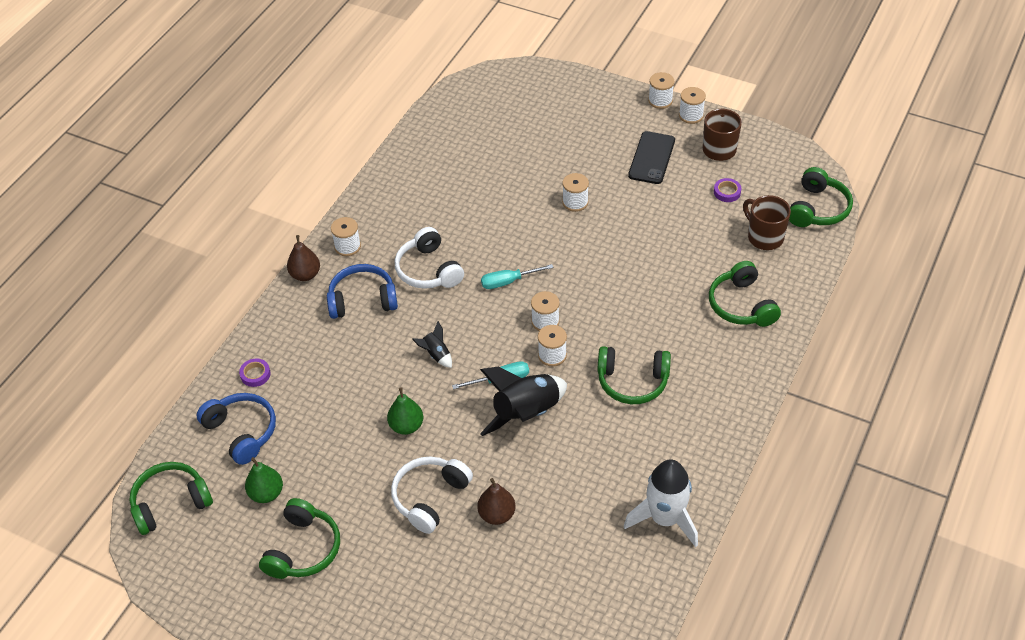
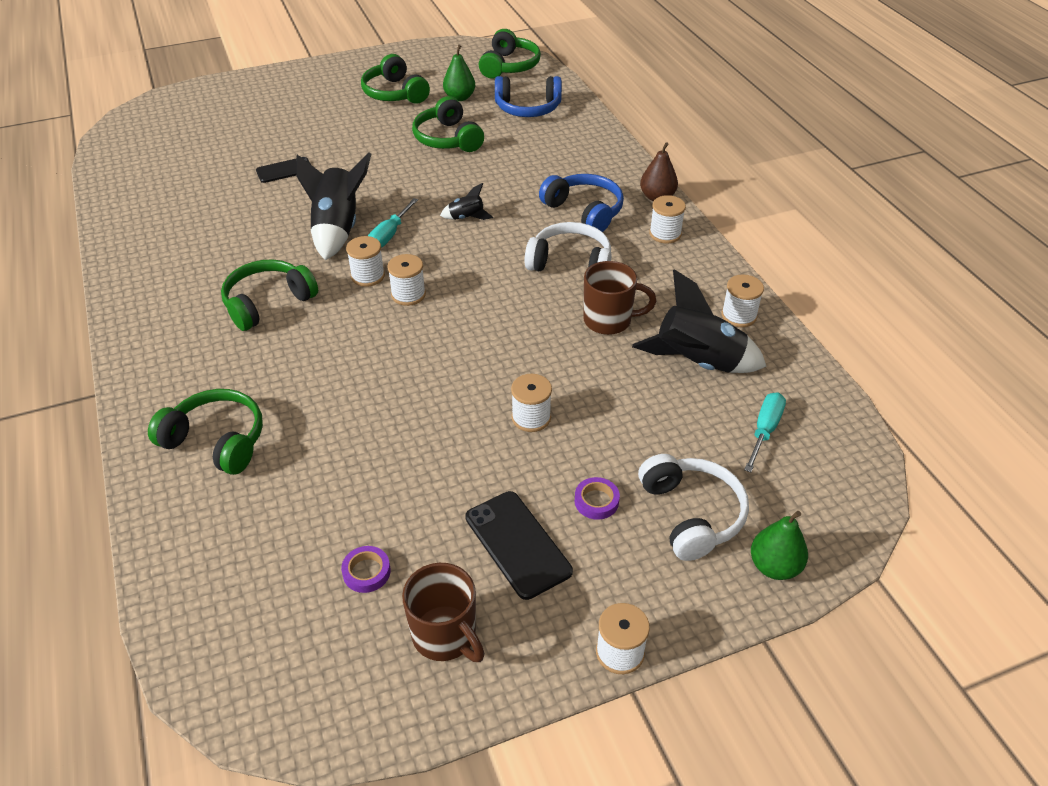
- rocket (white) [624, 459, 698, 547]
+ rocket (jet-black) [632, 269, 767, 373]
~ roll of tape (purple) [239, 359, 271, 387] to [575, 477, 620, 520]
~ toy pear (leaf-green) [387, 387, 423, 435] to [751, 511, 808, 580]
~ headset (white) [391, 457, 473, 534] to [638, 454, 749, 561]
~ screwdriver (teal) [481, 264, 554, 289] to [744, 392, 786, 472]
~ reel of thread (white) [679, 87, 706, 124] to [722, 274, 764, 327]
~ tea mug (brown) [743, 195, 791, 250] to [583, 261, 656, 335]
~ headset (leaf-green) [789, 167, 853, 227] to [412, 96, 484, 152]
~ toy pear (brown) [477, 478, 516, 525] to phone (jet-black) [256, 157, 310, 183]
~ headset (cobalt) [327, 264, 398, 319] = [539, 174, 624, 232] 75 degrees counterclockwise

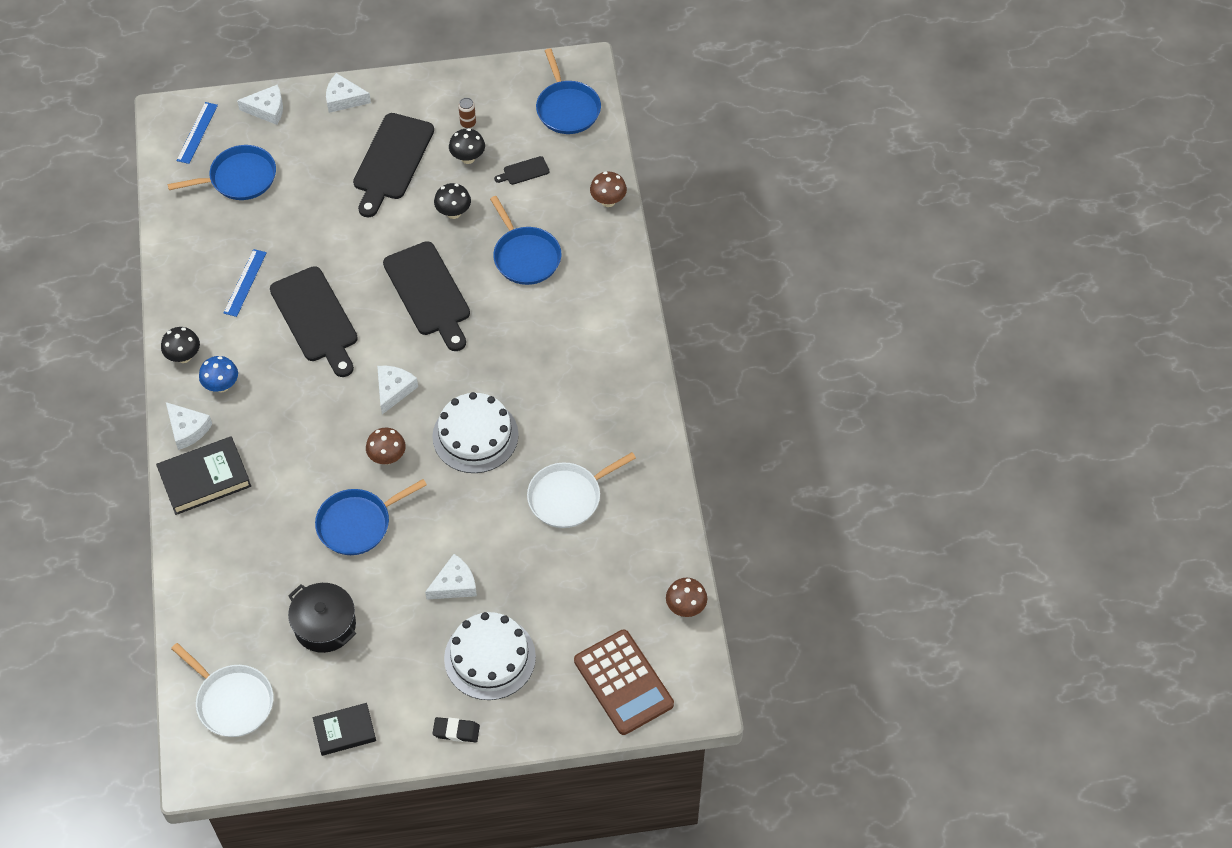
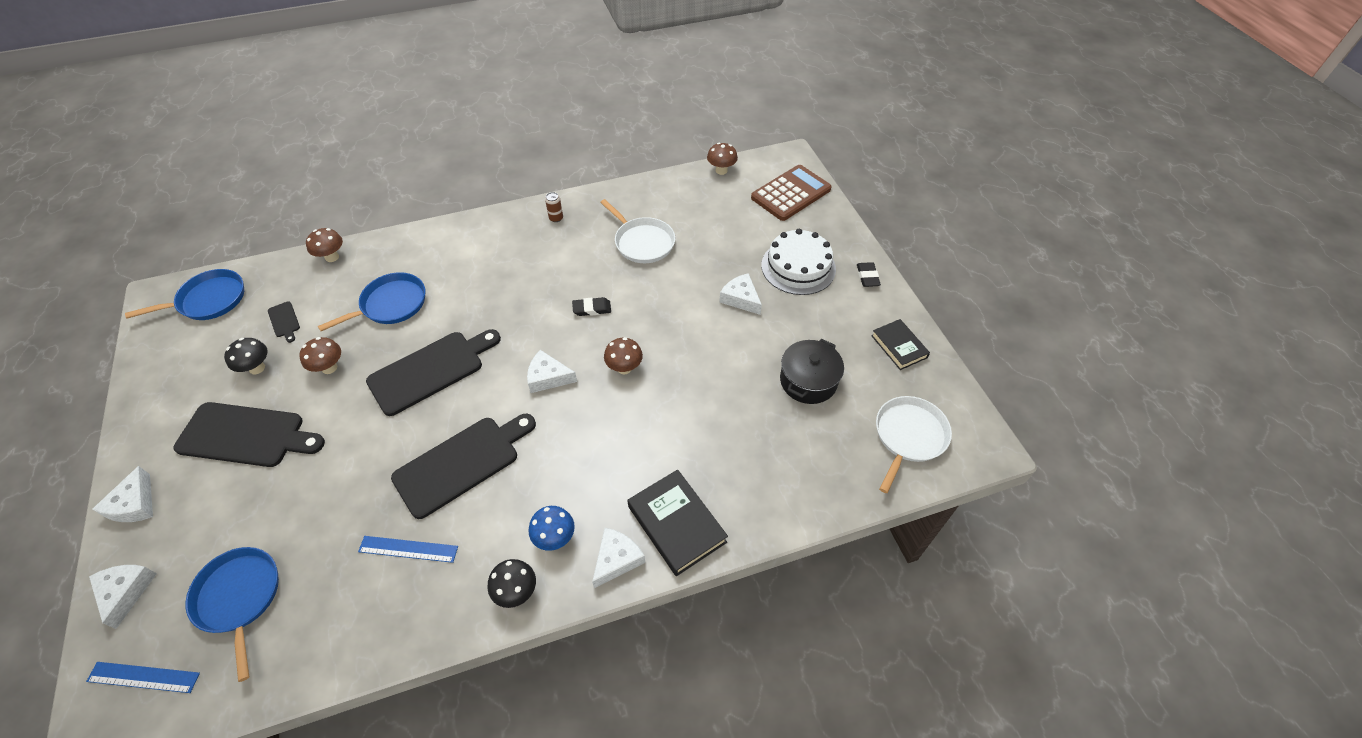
- pan (cobalt) [315, 479, 427, 555]
~ tin (brown) [458, 98, 476, 128] to [545, 192, 563, 222]
~ gateau (white) [432, 392, 519, 473] to eraser (jet-black) [572, 297, 611, 316]
~ mushroom (jet-black) [434, 183, 471, 219] to mushroom (brown) [299, 337, 341, 374]

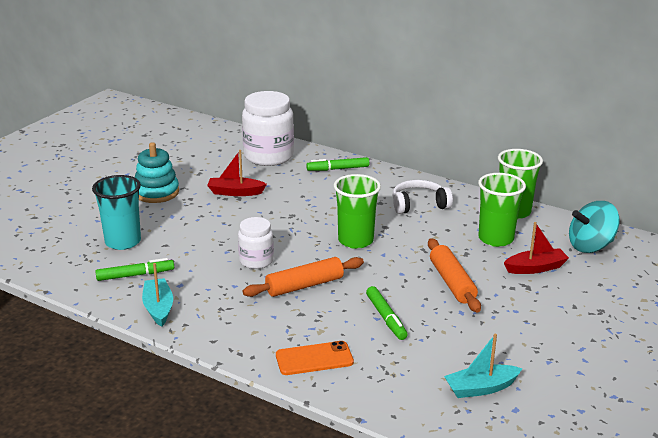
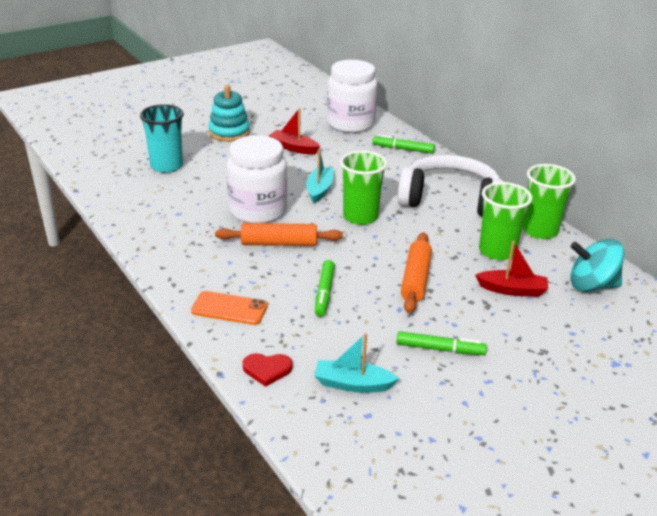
+ heart (scarlet) [243, 353, 293, 387]
~ marker (leaf-green) [95, 258, 174, 281] to [397, 331, 487, 355]
~ boat (teal) [142, 263, 173, 327] to [306, 149, 334, 203]
~ preserve jar (white) [238, 217, 274, 269] = [227, 135, 287, 223] x1.77
~ headset (white) [392, 180, 453, 214] = [397, 155, 504, 217] x1.74

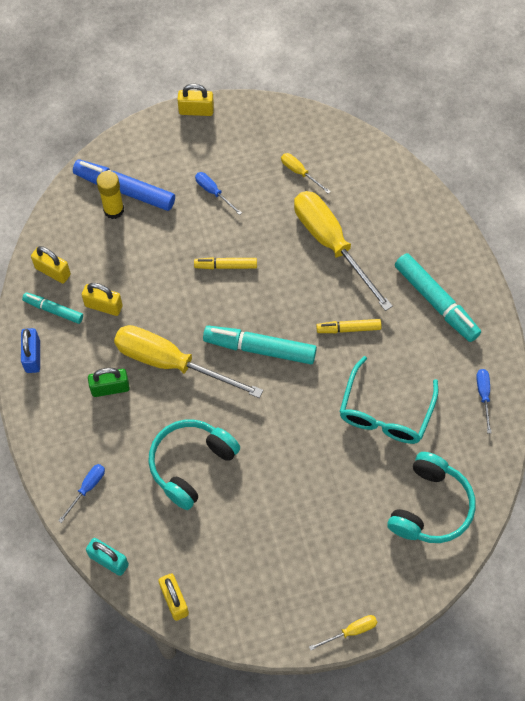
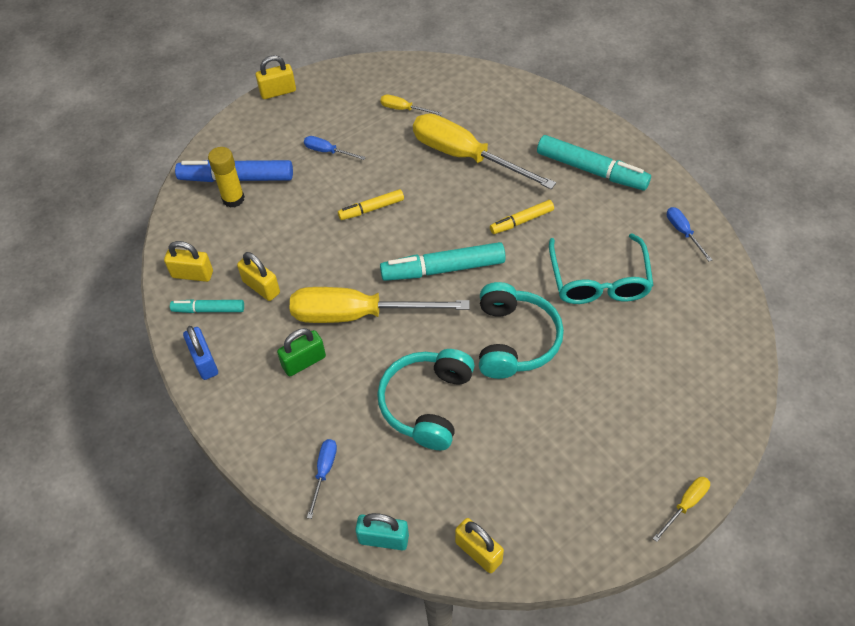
~ headset (teal) [387, 452, 476, 543] to [479, 282, 564, 379]
~ padlock (golden) [82, 283, 122, 316] = [237, 252, 280, 301] 45 degrees clockwise

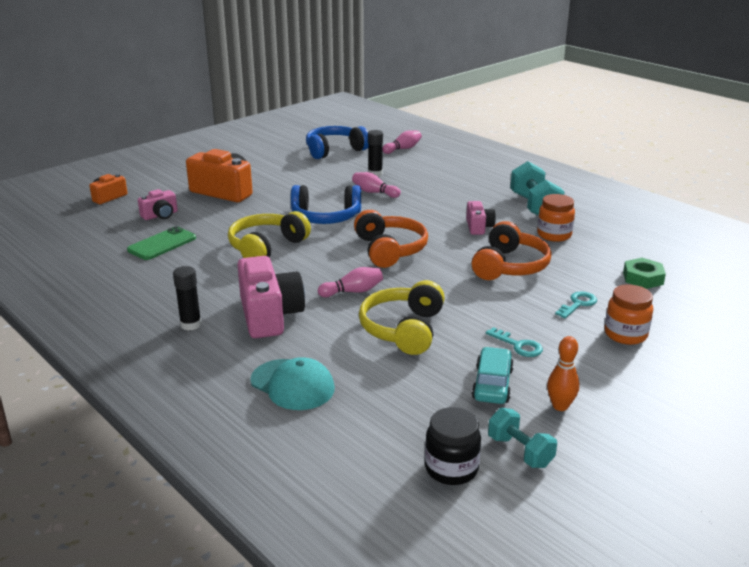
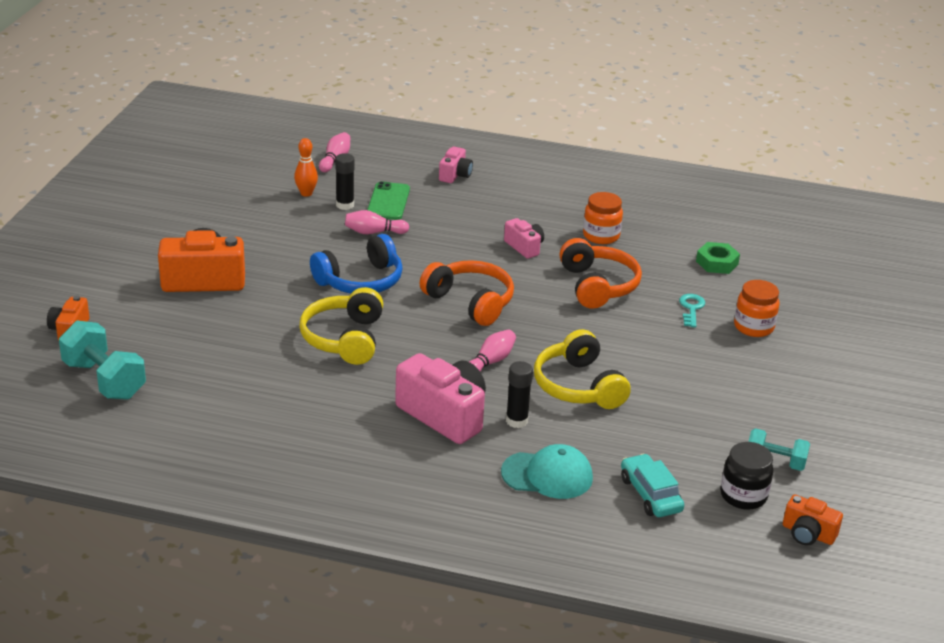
- headset (cobalt) [306, 126, 368, 159]
- key (teal) [486, 327, 543, 357]
+ camera (bright orange) [783, 494, 843, 546]
~ phone (leaf-green) [127, 226, 196, 260] to [367, 181, 410, 220]
~ camera (rosy) [138, 189, 178, 220] to [439, 147, 473, 183]
~ glue stick (jet-black) [173, 266, 201, 331] to [506, 361, 533, 428]
~ car (teal) [472, 347, 514, 404] to [621, 454, 684, 517]
~ free weight (teal) [510, 161, 565, 215] to [59, 321, 146, 400]
~ tenpin (bright orange) [547, 336, 579, 411] to [294, 138, 318, 197]

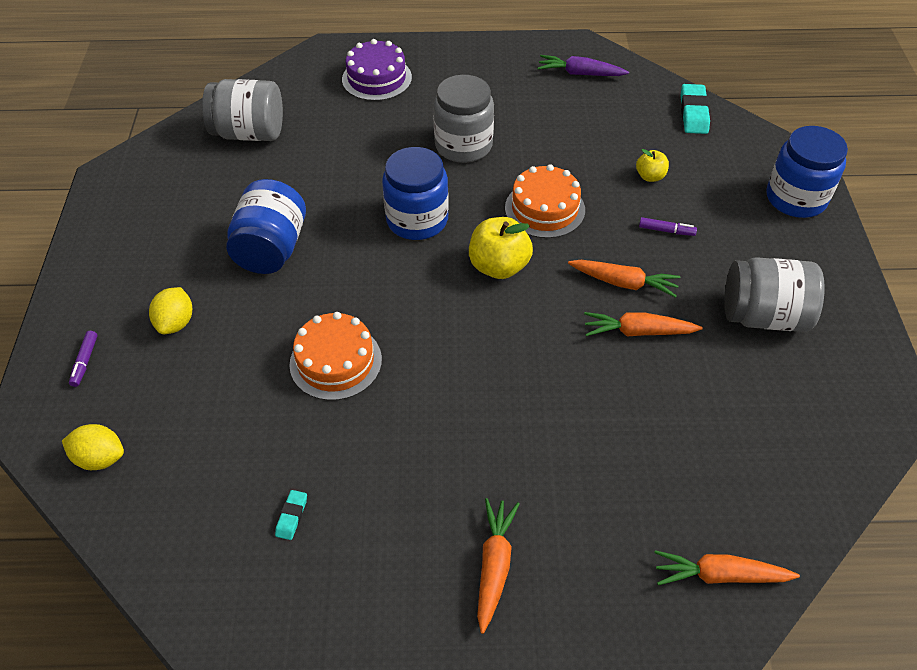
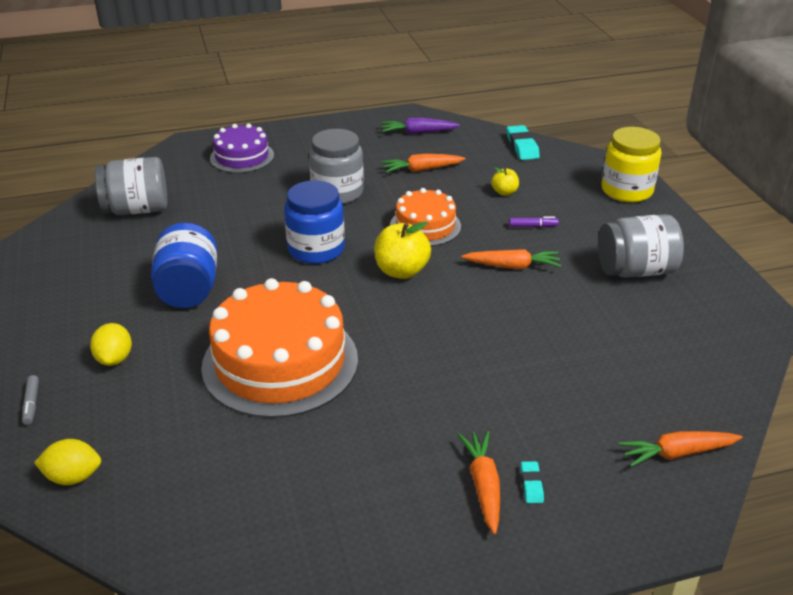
~ eraser (teal) [275, 490, 307, 540] to [521, 461, 544, 503]
~ carrot (bright orange) [584, 312, 703, 336] to [382, 154, 466, 173]
~ marker (purple) [69, 331, 97, 387] to marker (gray) [22, 375, 39, 425]
~ preserve jar (cobalt) [766, 126, 848, 218] to preserve jar (golden) [601, 127, 661, 202]
~ gateau (bright orange) [289, 312, 382, 401] = [201, 278, 358, 418] x1.79

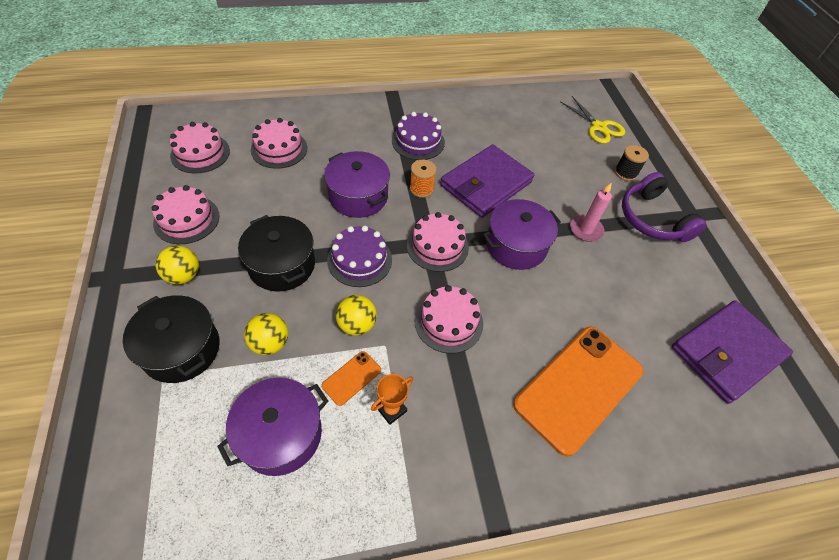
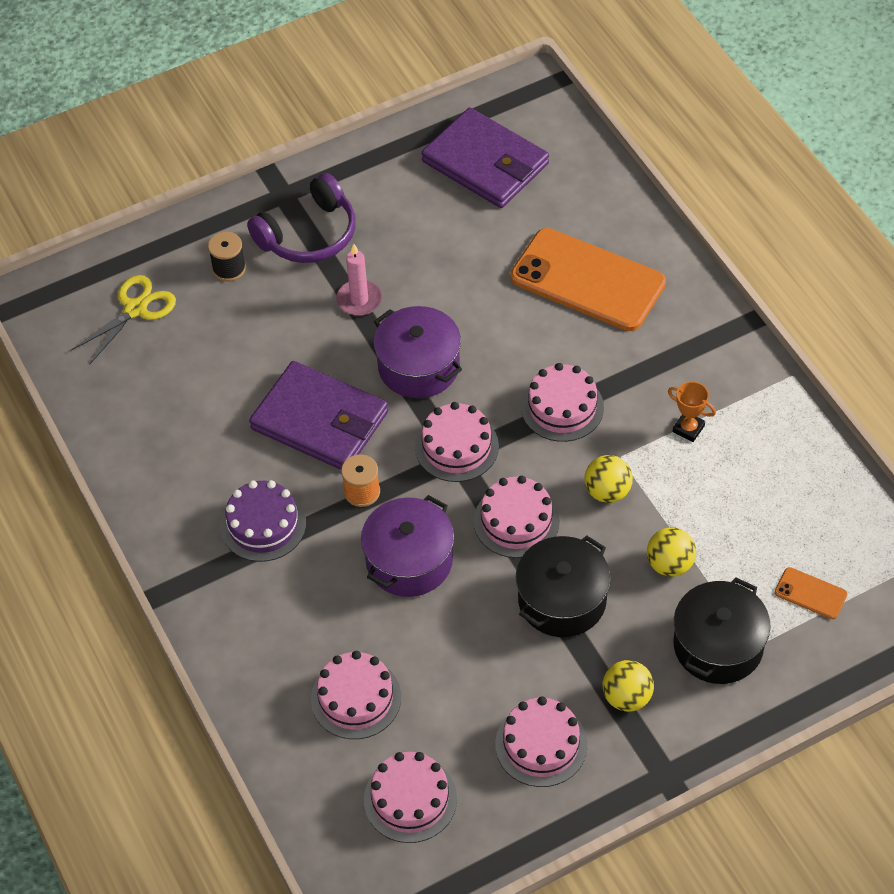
- cooking pot (purple) [217, 378, 328, 476]
~ phone (bright orange) [321, 351, 381, 406] to [775, 567, 847, 619]
~ gateau (purple) [327, 226, 392, 287] to gateau (rosy) [474, 476, 560, 558]

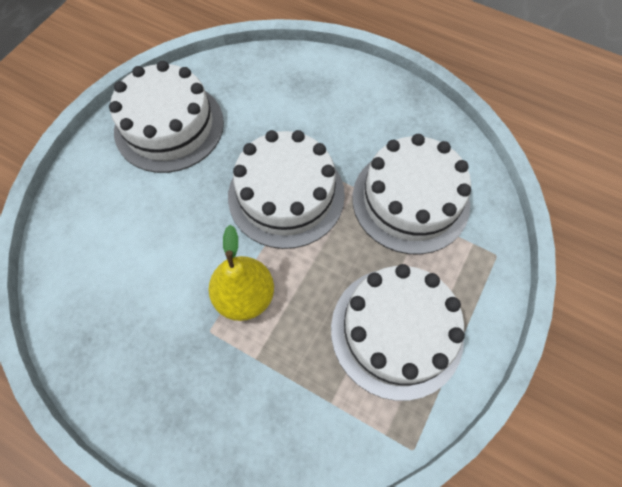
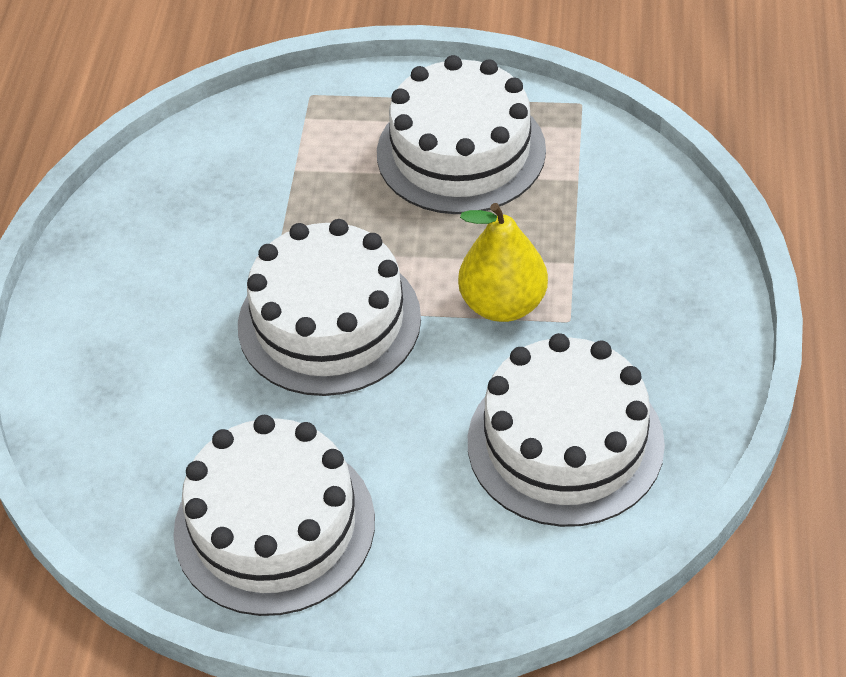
~ gateau (white) [352, 134, 471, 255] to [468, 333, 665, 527]

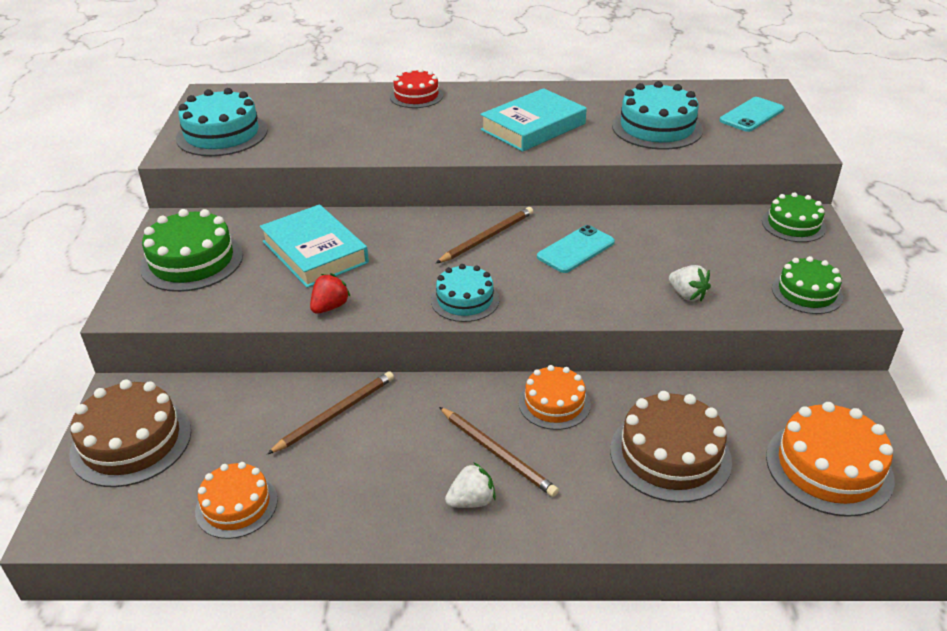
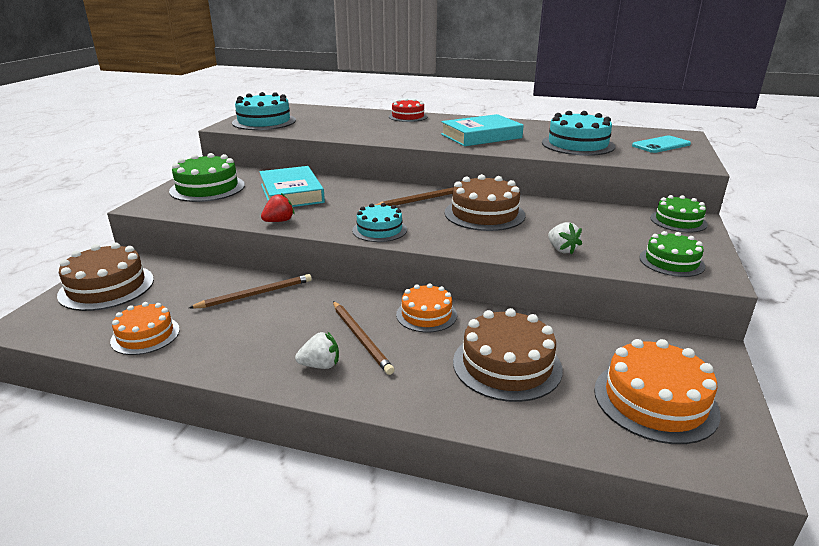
~ phone (teal) [537, 225, 615, 273] to gateau (brown) [445, 174, 525, 231]

